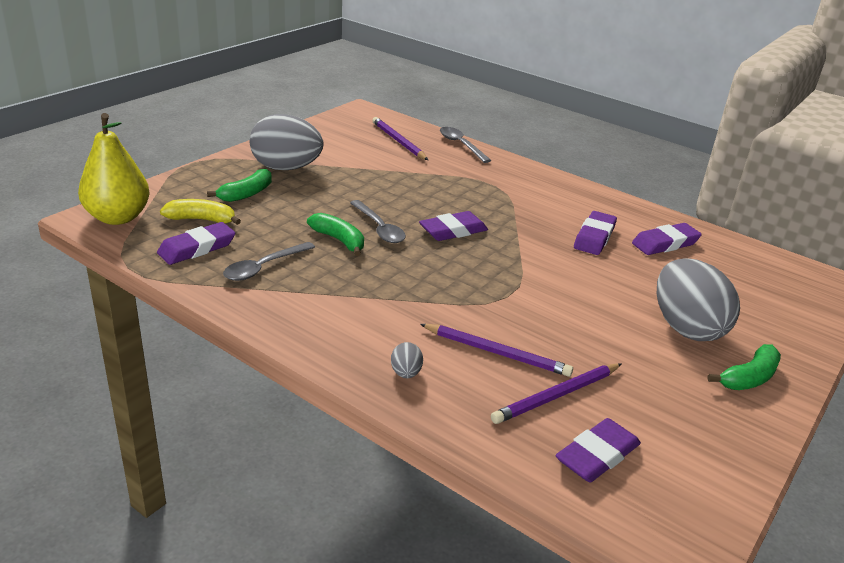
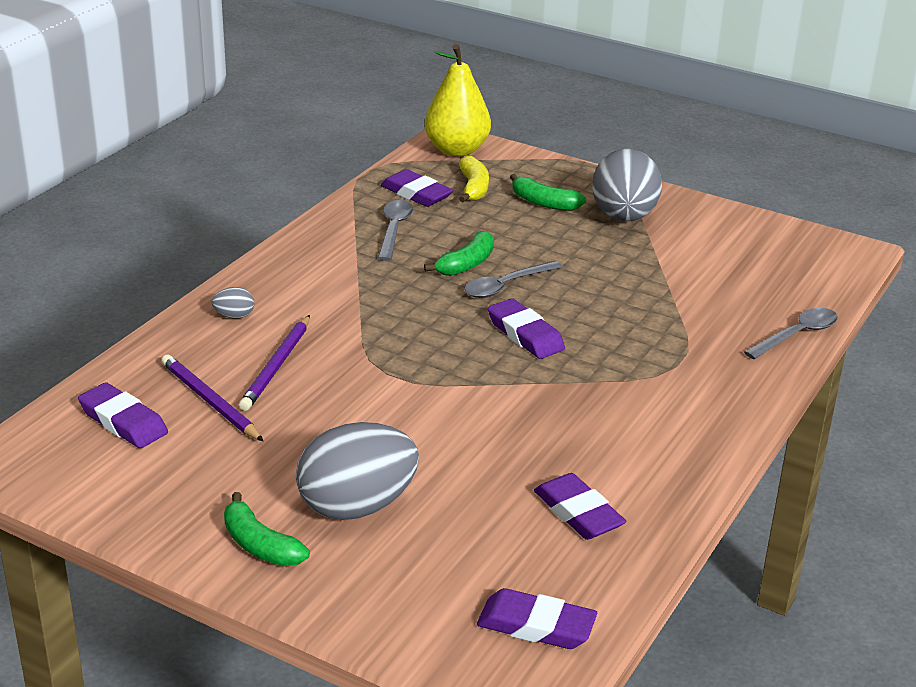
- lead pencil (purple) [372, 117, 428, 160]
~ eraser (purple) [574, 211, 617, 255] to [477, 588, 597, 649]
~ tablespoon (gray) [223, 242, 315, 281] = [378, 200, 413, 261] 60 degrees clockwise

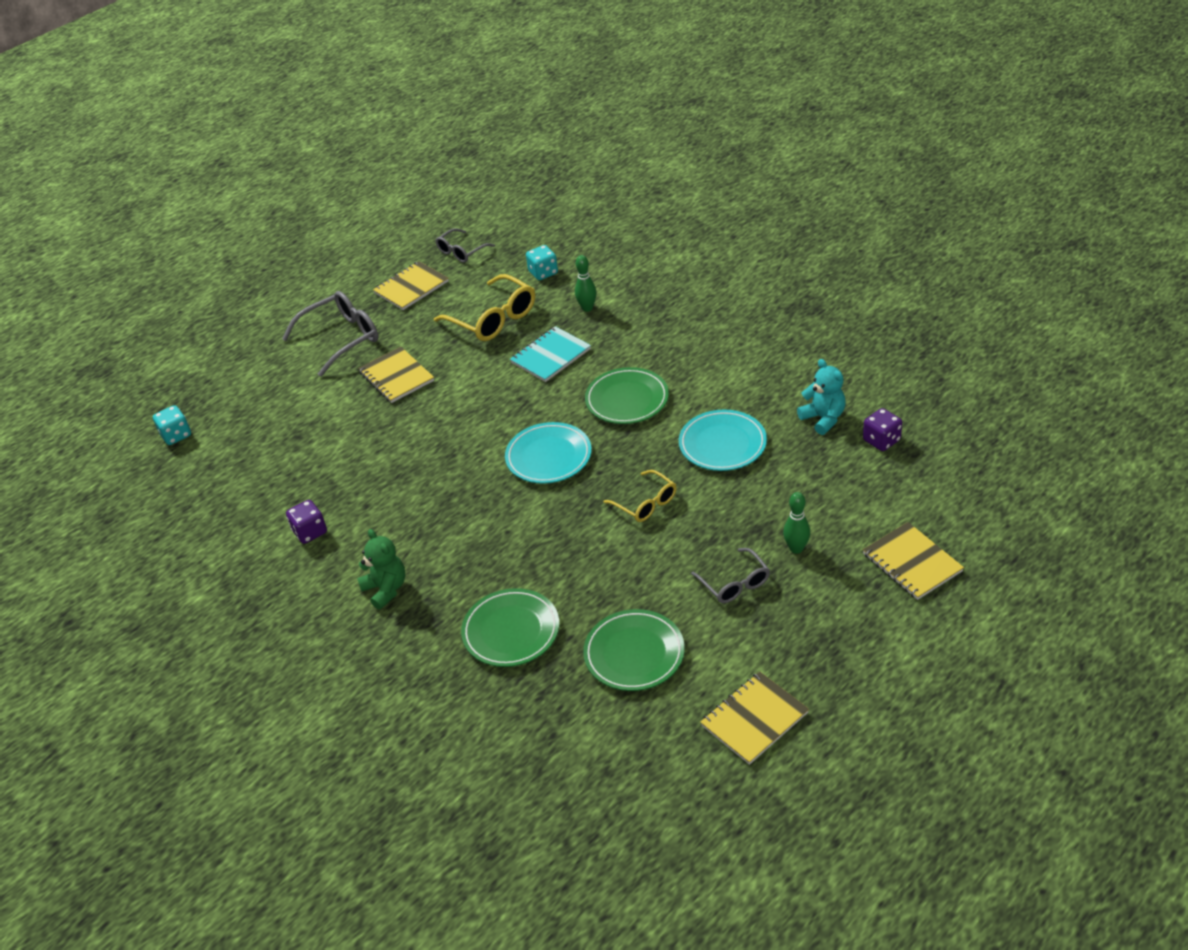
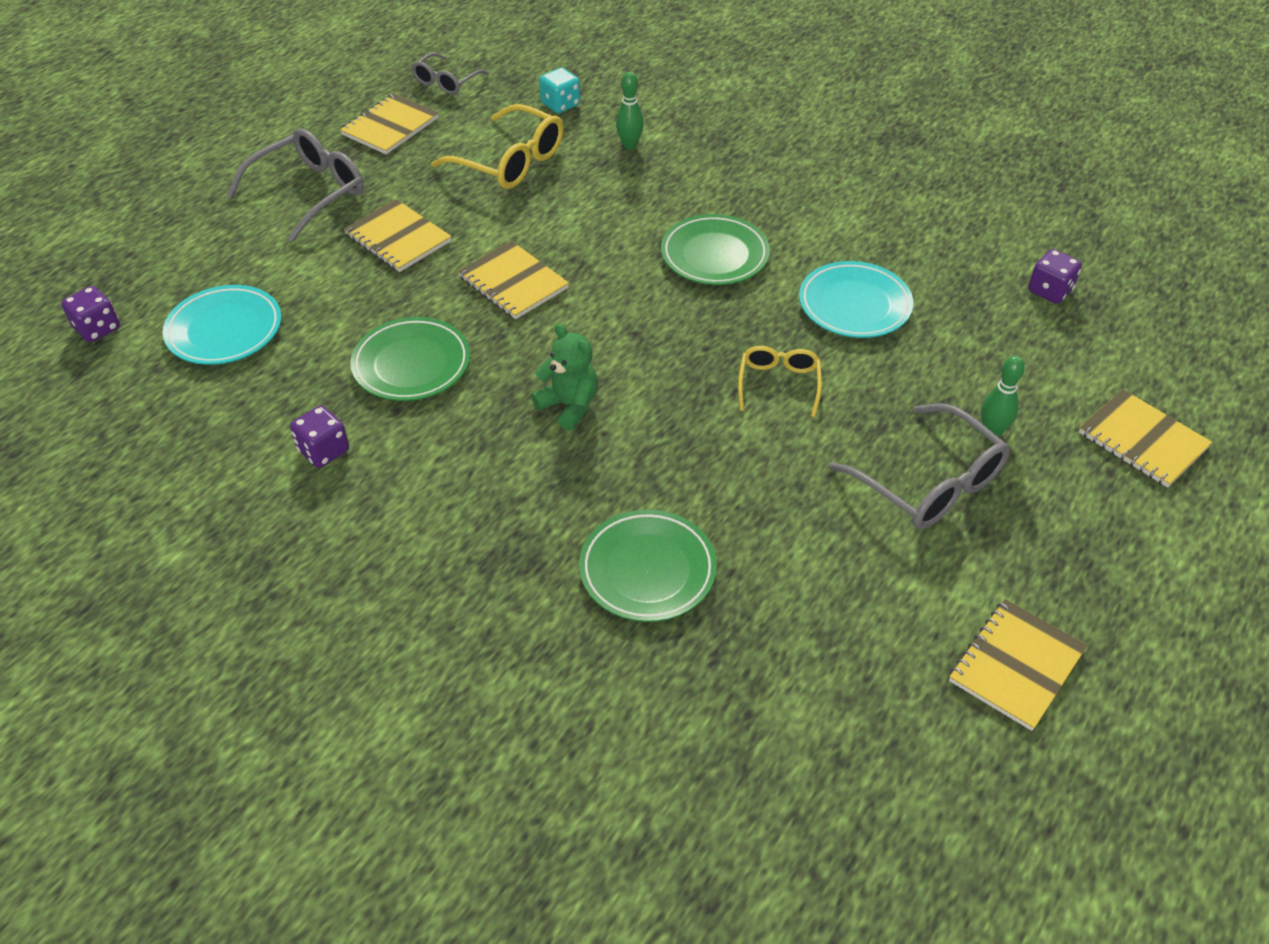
- notepad (teal) [510, 326, 591, 382]
- stuffed bear (teal) [797, 359, 845, 435]
+ notepad (golden) [458, 241, 569, 319]
~ stuffed bear (leaf-green) [357, 529, 406, 610] to [531, 324, 598, 431]
~ flat dish (teal) [505, 422, 592, 484] to [163, 285, 281, 365]
~ flat dish (leaf-green) [583, 609, 685, 691] to [350, 317, 470, 401]
~ game die (teal) [153, 405, 191, 445] to game die (purple) [62, 286, 120, 342]
~ eyeglasses (golden) [604, 470, 677, 522] = [738, 346, 822, 417] 120 degrees counterclockwise
~ eyeglasses (gray) [691, 548, 770, 603] = [829, 403, 1010, 529] x1.67

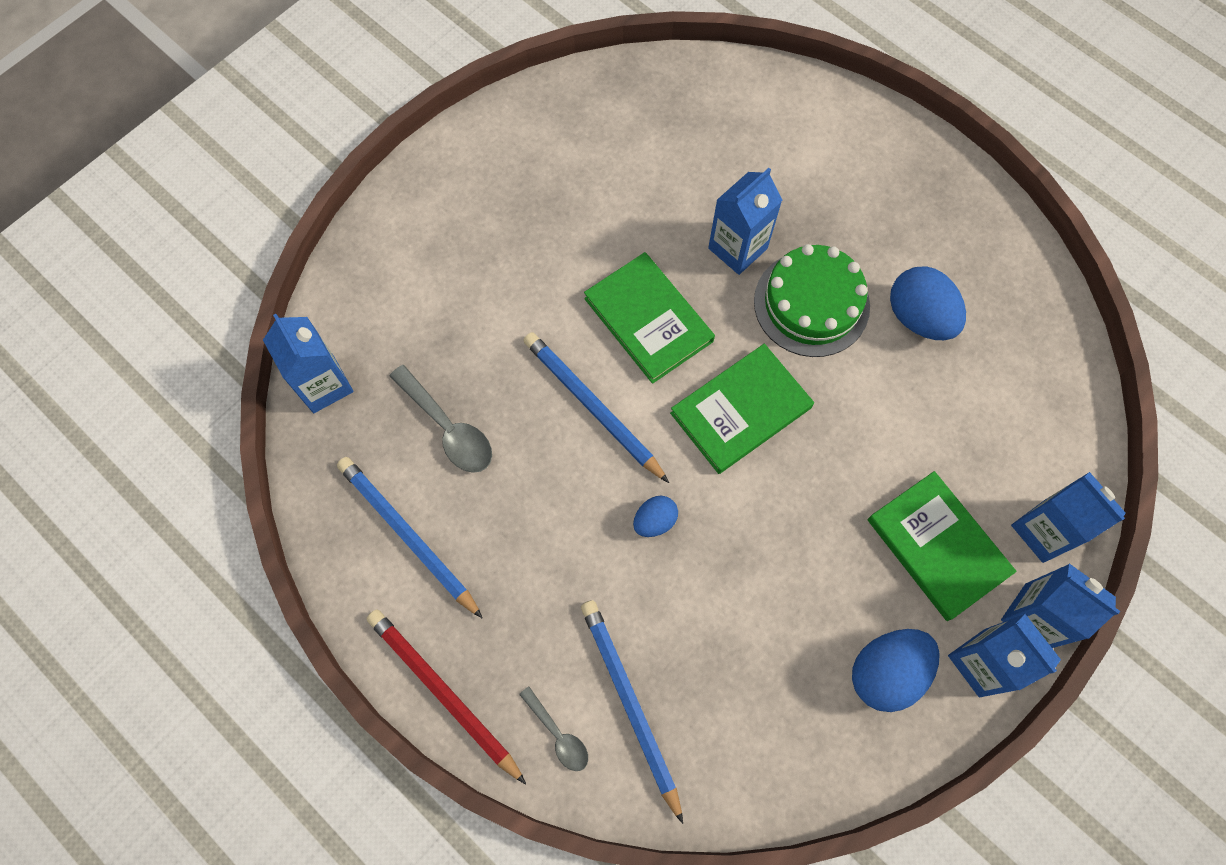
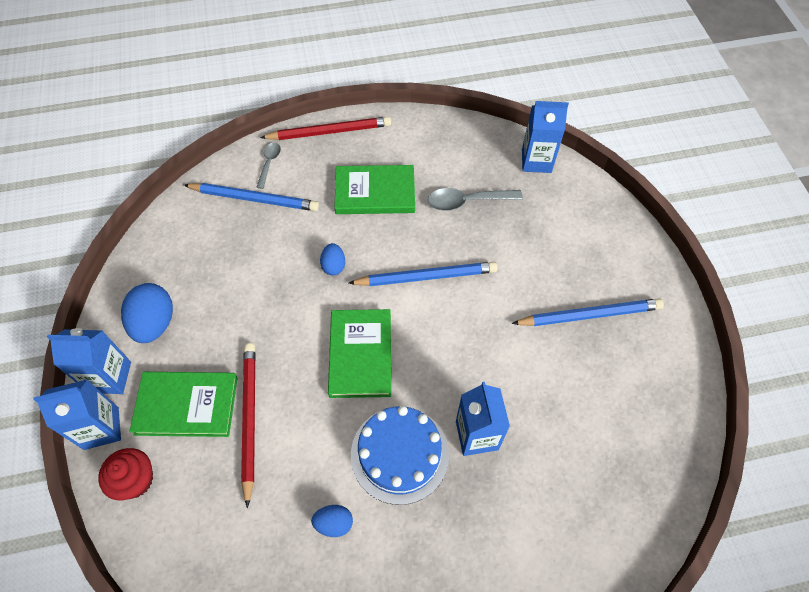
+ lead pencil (scarlet) [241, 343, 256, 508]
~ lead pencil (cobalt) [337, 457, 483, 619] to [511, 298, 664, 326]
~ hardcover (leaf-green) [584, 252, 715, 384] to [334, 165, 415, 214]
~ juice carton (cobalt) [1011, 472, 1126, 563] to fairy cake (scarlet) [98, 448, 153, 500]
~ gateau (leaf-green) [754, 244, 870, 357] to gateau (cobalt) [351, 406, 449, 505]
~ tablespoon (gray) [519, 687, 588, 771] = [256, 143, 281, 189] 105 degrees clockwise
~ toy egg (cobalt) [890, 266, 966, 340] = [311, 505, 353, 537] x0.56

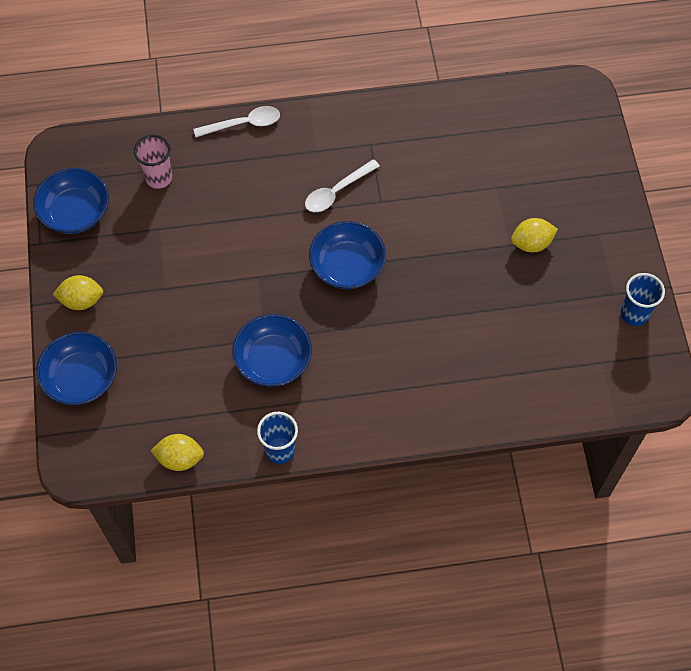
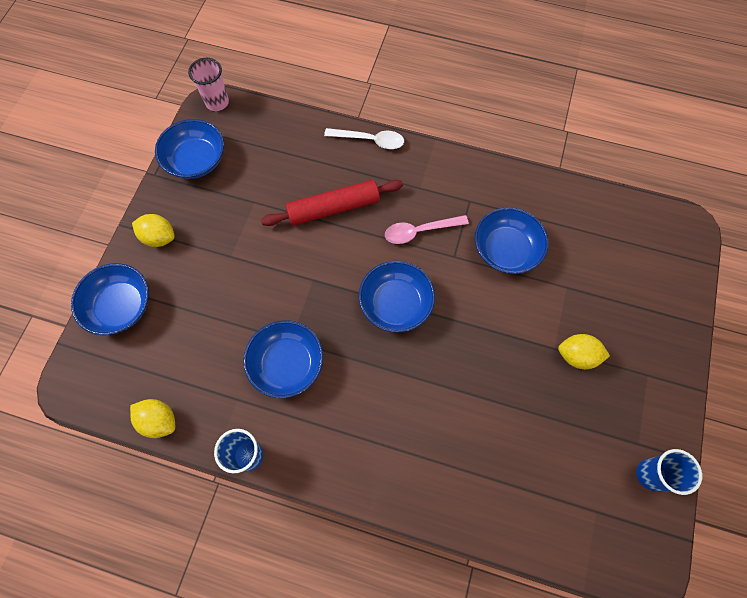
+ dough roller (scarlet) [261, 180, 403, 226]
+ bowl (cobalt) [475, 207, 549, 274]
~ tumbler (rosy) [134, 135, 172, 189] to [188, 58, 229, 111]
~ tablespoon (white) [305, 159, 380, 212] to tablespoon (rosy) [385, 215, 469, 244]

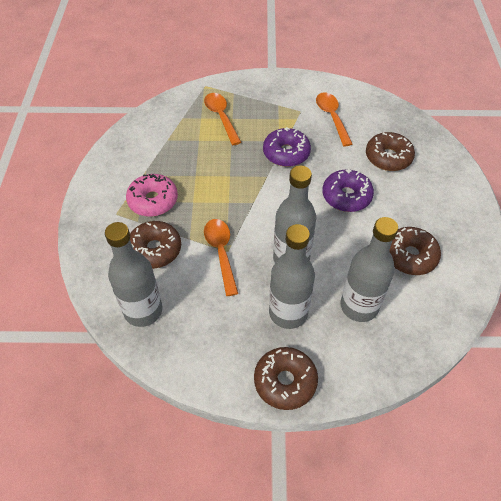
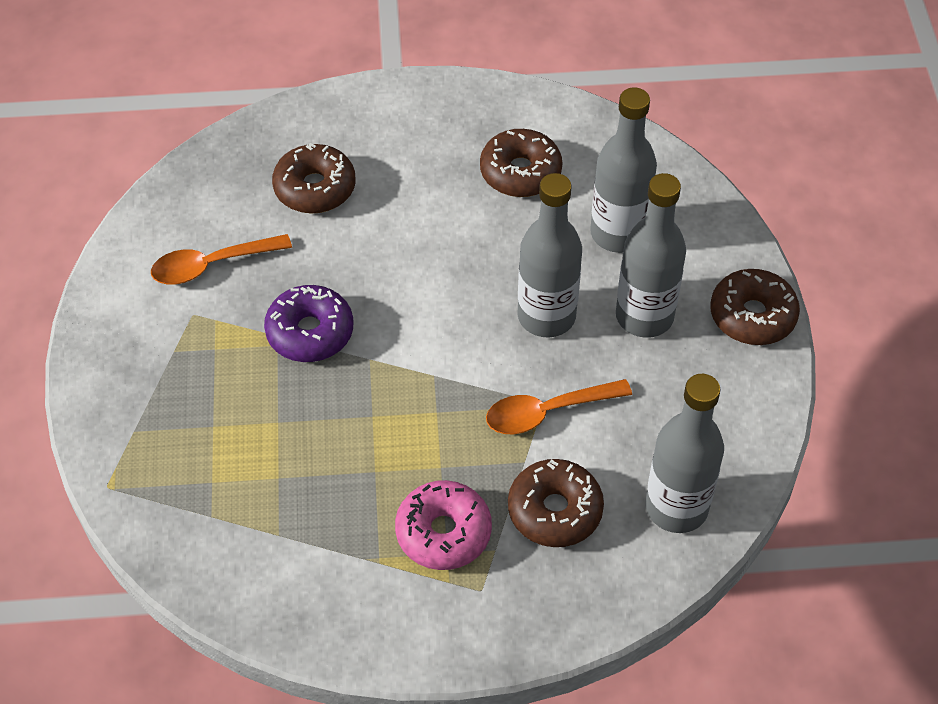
- tablespoon (bright orange) [204, 93, 241, 145]
- doughnut (purple) [322, 169, 374, 212]

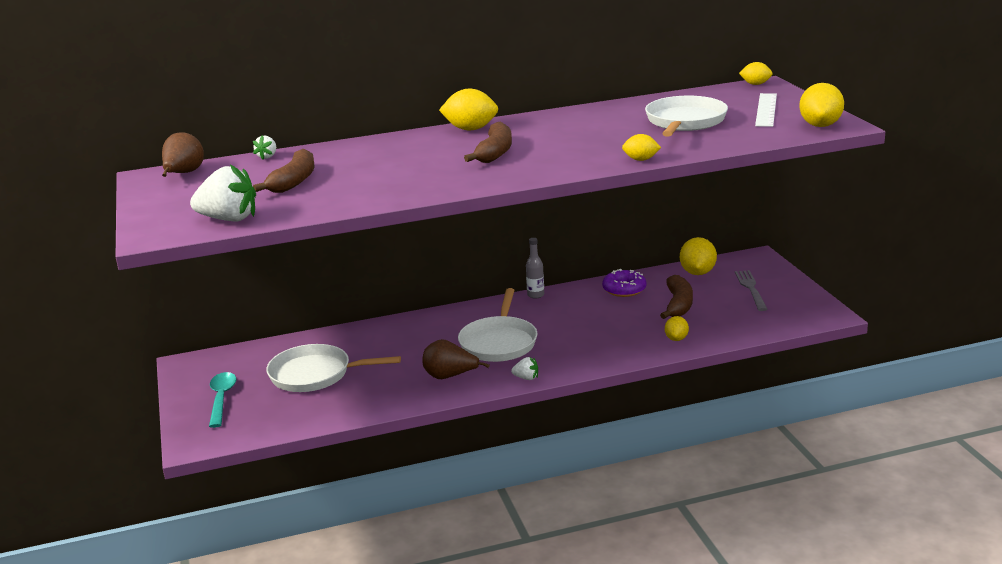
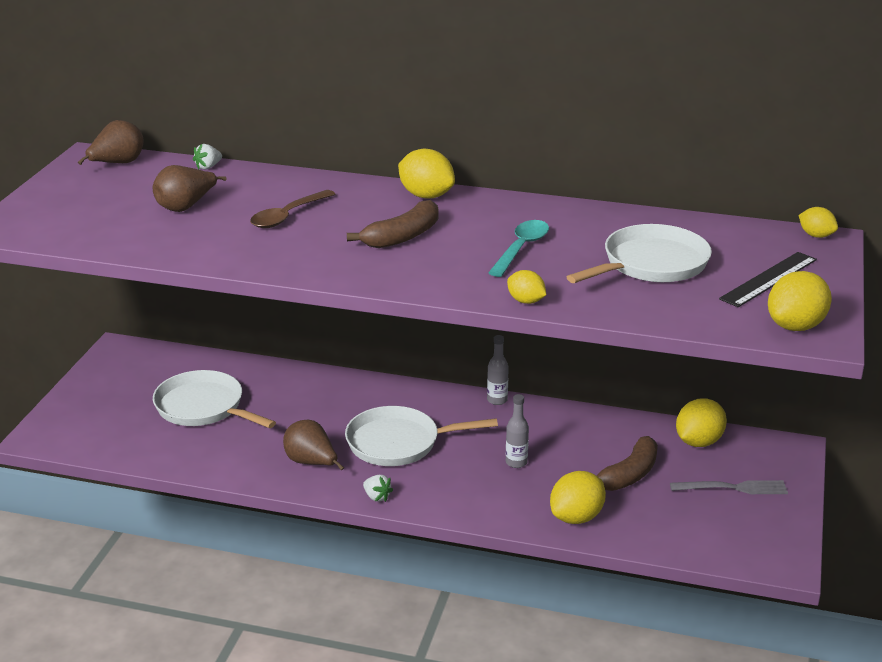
- toy strawberry (white) [190, 164, 256, 221]
- doughnut (purple) [602, 269, 646, 297]
+ tablespoon (brown) [250, 190, 335, 228]
+ bottle (gray) [506, 394, 529, 468]
~ tablespoon (teal) [209, 372, 236, 428] to [488, 220, 549, 277]
~ banana (brown) [253, 149, 315, 193] to toy pear (brown) [153, 165, 227, 212]
~ measuring stick (white) [755, 93, 777, 127] to measuring stick (jet-black) [719, 252, 817, 307]
~ pan (white) [458, 288, 537, 362] = [345, 406, 498, 466] 45 degrees clockwise
~ fork (gray) [735, 270, 768, 311] = [670, 480, 788, 494] 60 degrees clockwise
~ toy lemon (golden) [665, 316, 689, 341] = [550, 471, 606, 524] x1.71

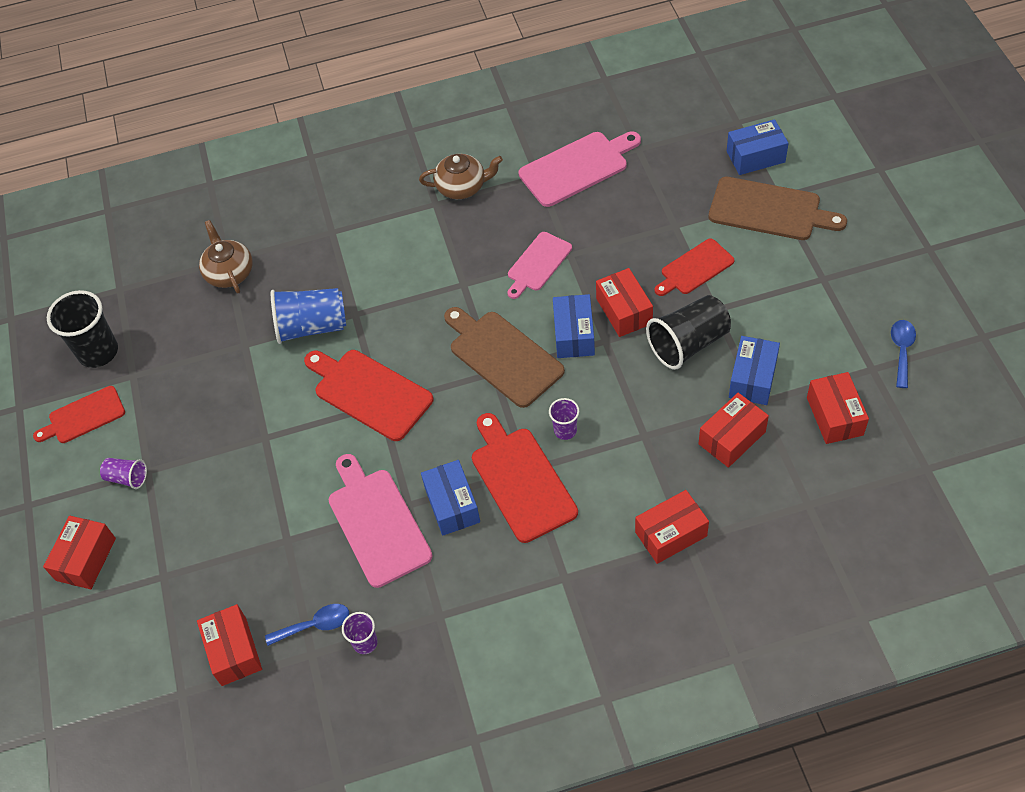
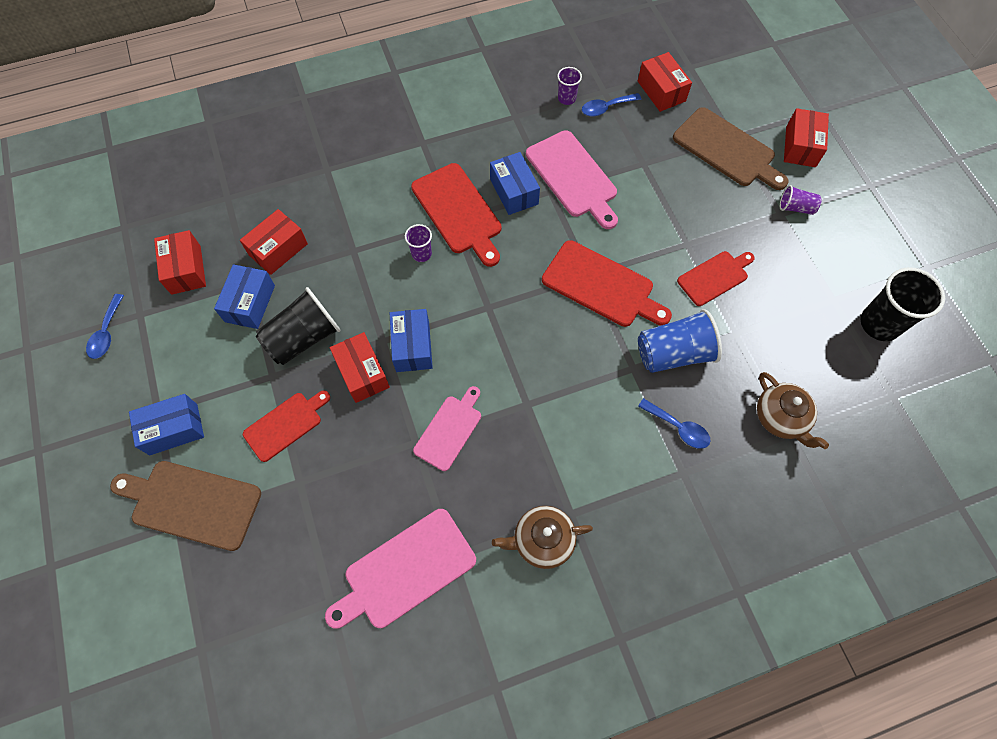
- parcel (scarlet) [635, 490, 709, 564]
+ tablespoon (cobalt) [638, 398, 710, 449]
~ cutting board (scarlet) [33, 386, 125, 443] to [677, 251, 755, 306]
~ cutting board (brown) [444, 307, 565, 408] to [673, 107, 789, 190]
~ parcel (cobalt) [727, 119, 788, 175] to [129, 394, 204, 456]

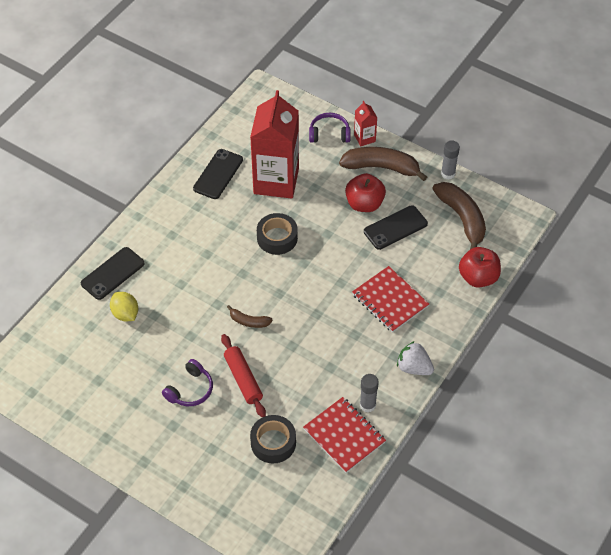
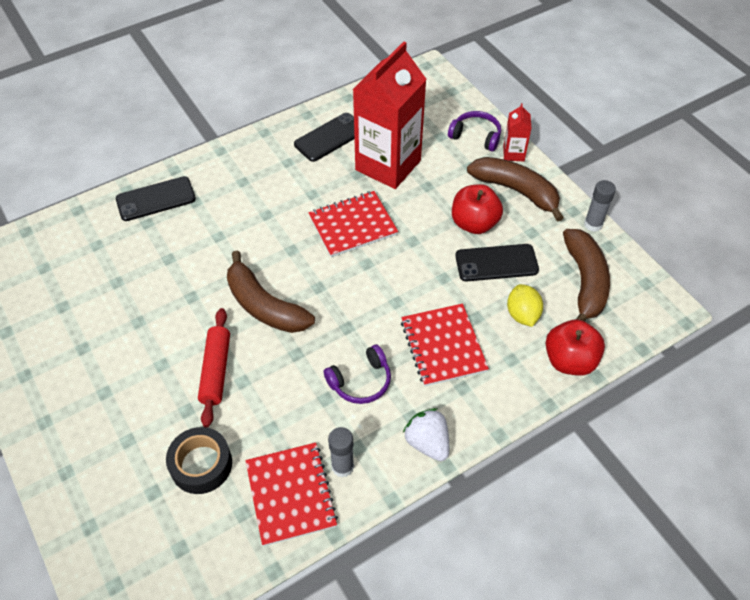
~ toy lemon (golden) [110, 292, 138, 321] to [507, 284, 543, 327]
~ headset (purple) [162, 359, 213, 406] to [324, 345, 391, 404]
~ roll of tape (jet-black) [257, 213, 298, 255] to notepad (scarlet) [308, 191, 398, 257]
~ banana (brown) [227, 305, 273, 328] = [227, 251, 315, 333] x1.98

